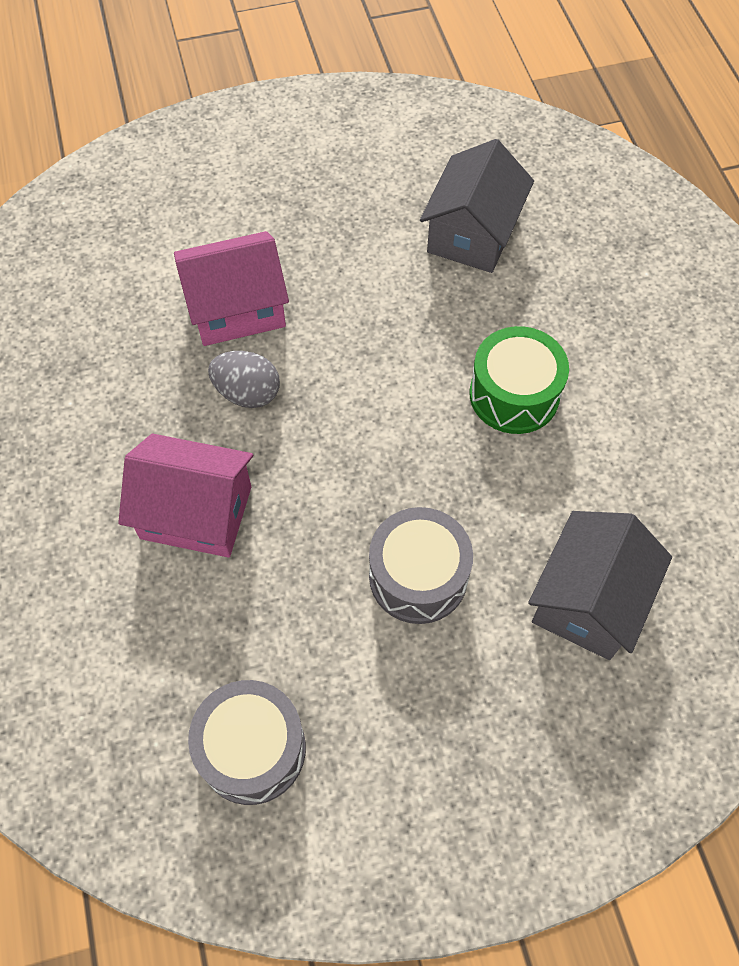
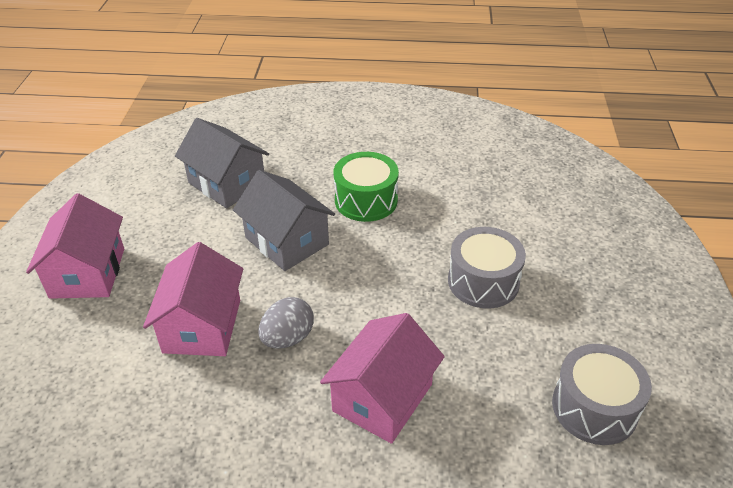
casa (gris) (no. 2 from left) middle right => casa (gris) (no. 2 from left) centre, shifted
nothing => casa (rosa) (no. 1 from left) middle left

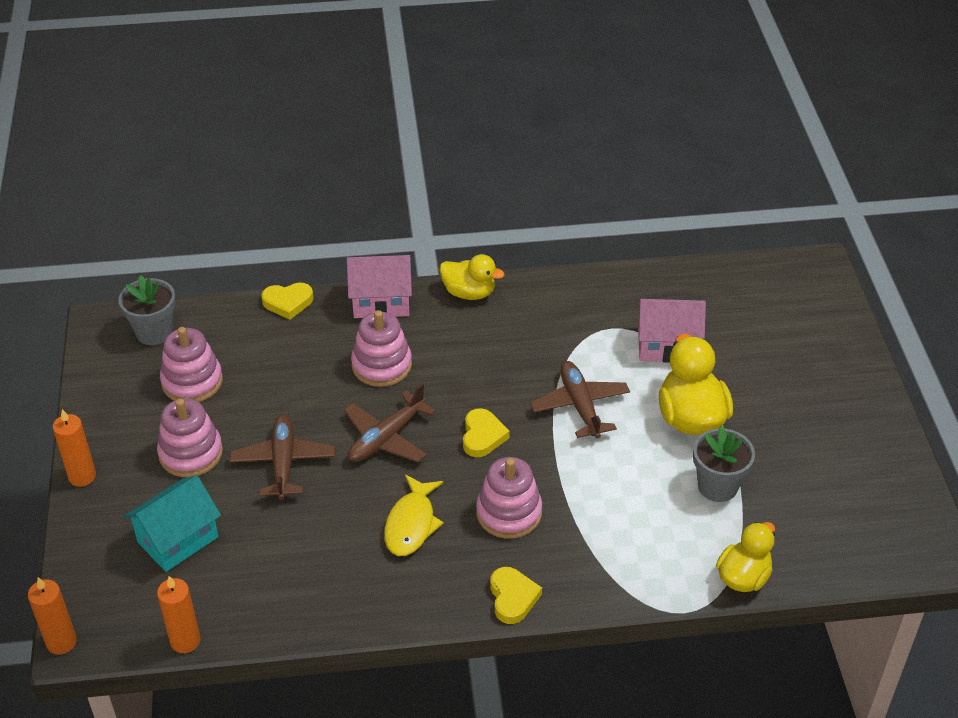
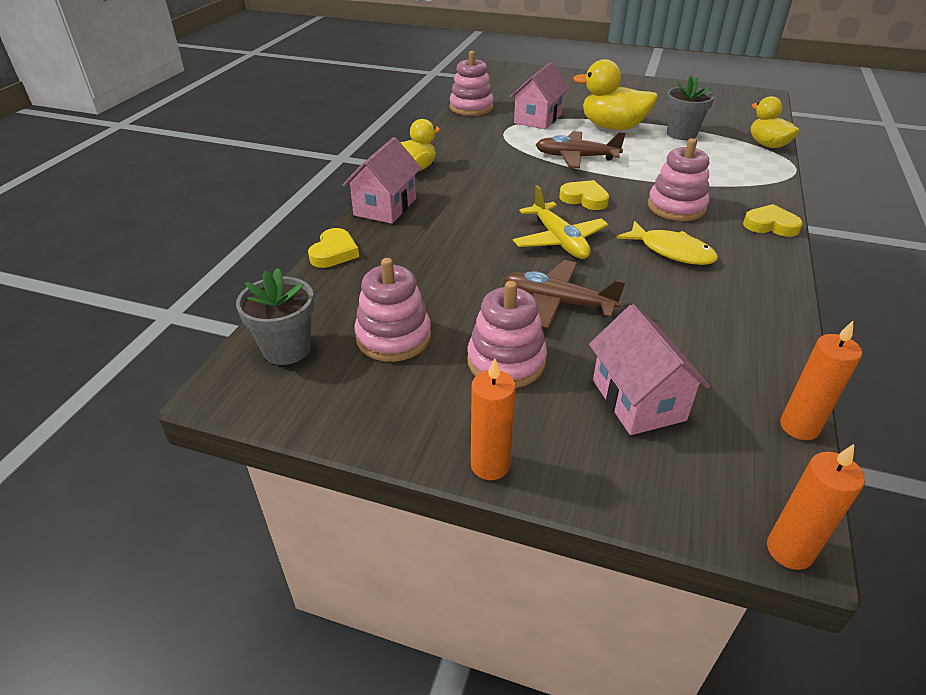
juguete apilable (rosa) (no. 3 from left in the first image) centre => juguete apilable (rosa) (no. 2 from left) top centre, shifted
avión (marrón) (no. 2 from left) centre => avión (amarillo) top centre
casa (turquesa) bottom left => casa (rosa) (no. 3 from left) middle right

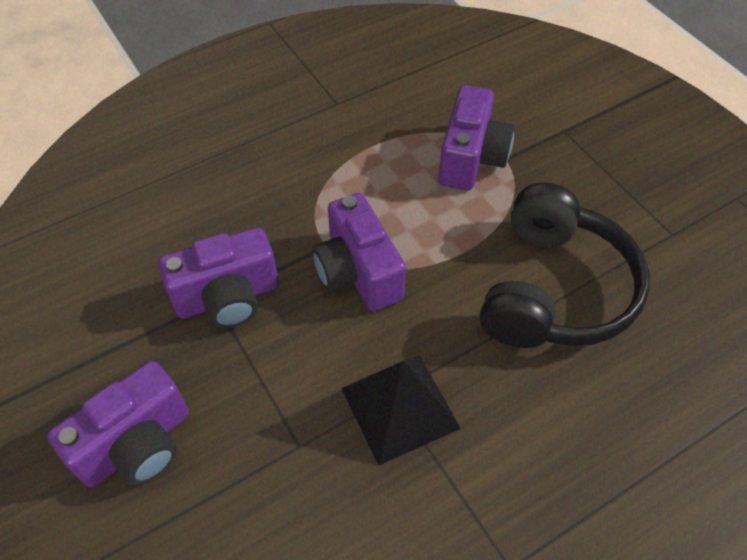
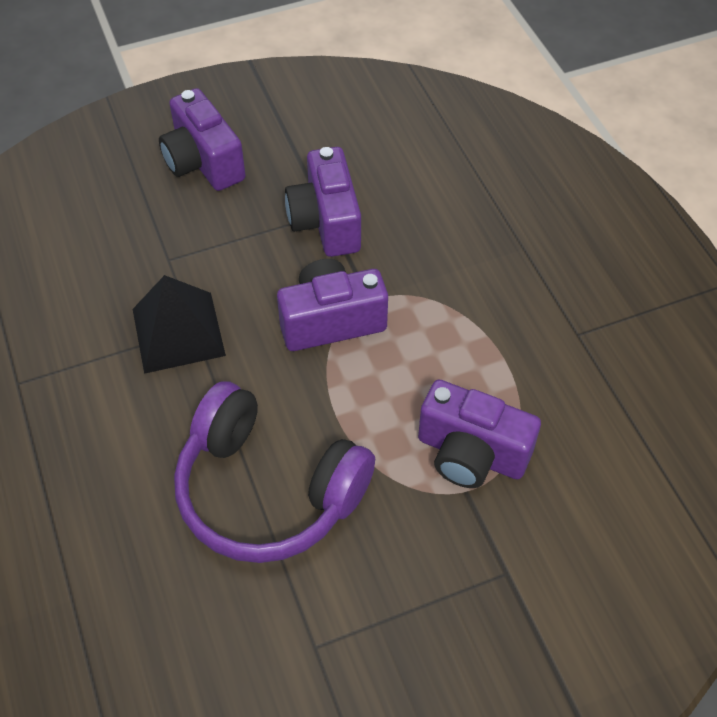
auriculares (negro) middle right => auriculares (morado) centre

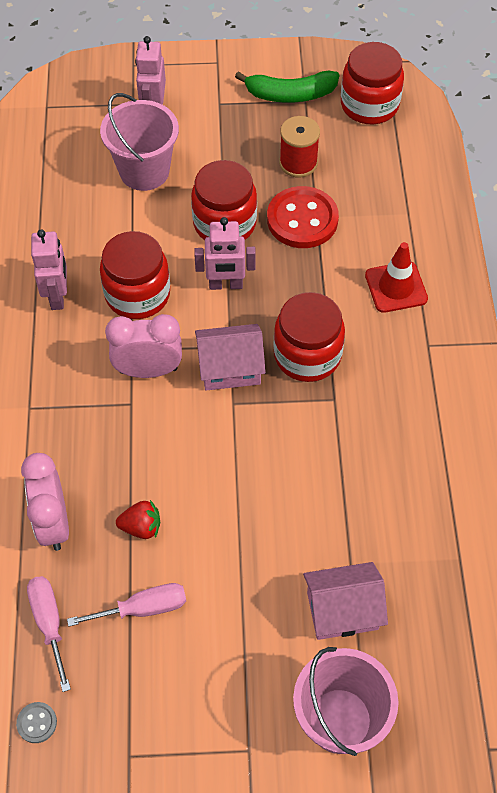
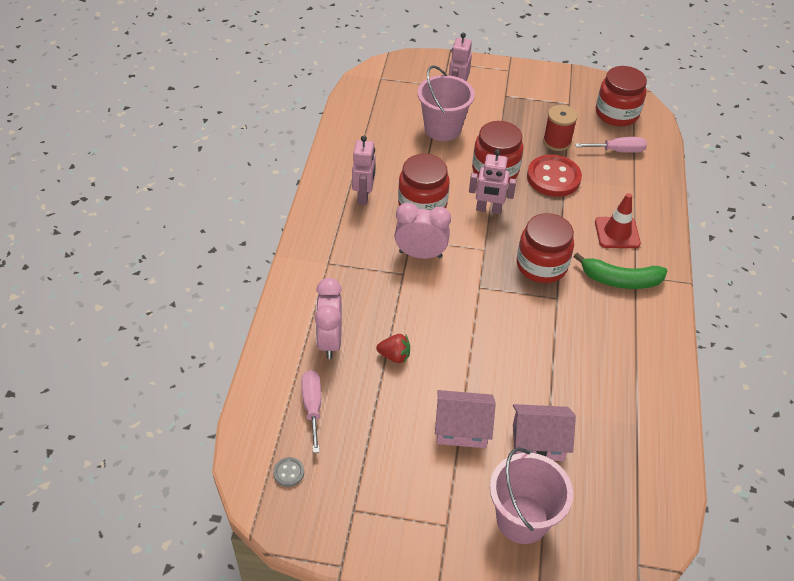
plátano (verde) top centre => plátano (verde) middle right, shifted
casa (rosa) (no. 1 from left) centre => casa (rosa) (no. 1 from left) bottom centre, shifted
destornillador (rosa) (no. 2 from left) bottom left => destornillador (rosa) (no. 2 from left) top right, shifted

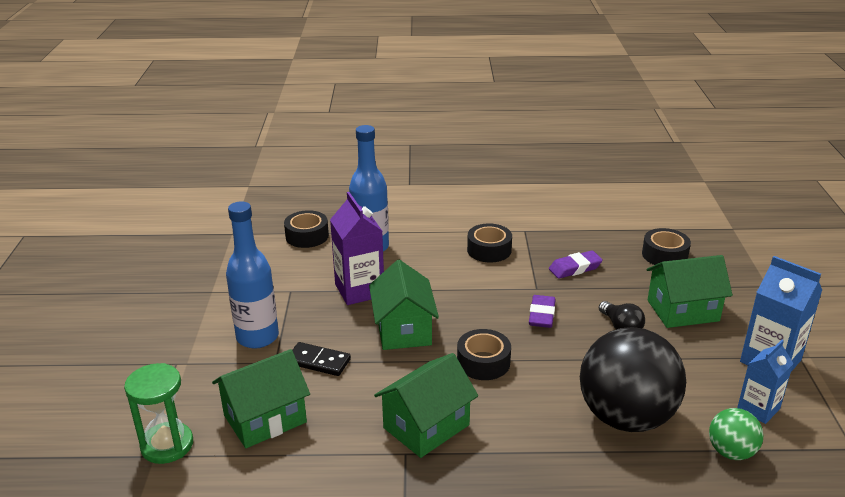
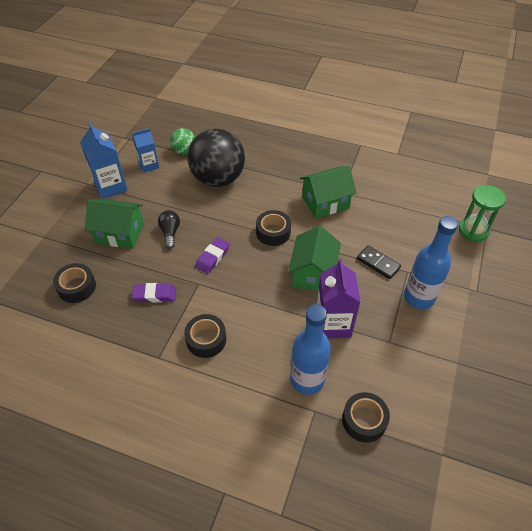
casa (verde) (no. 1 from left) bottom left => nothing

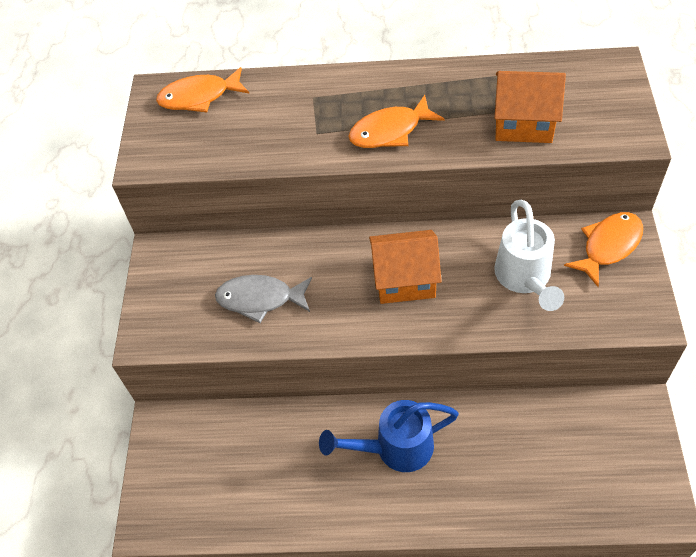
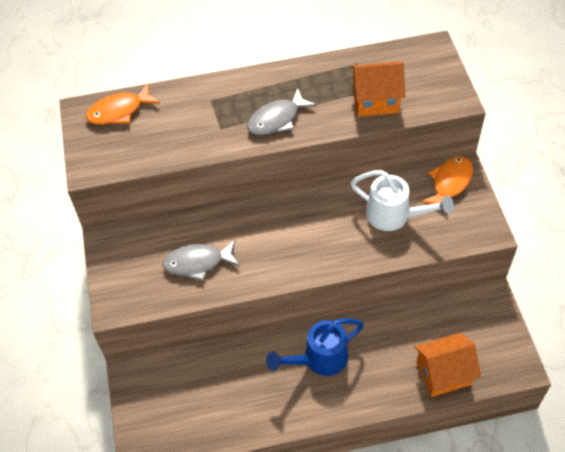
pez (naranja) (no. 2 from left) top centre => pez (gris) (no. 2 from left) top centre
regadera (blanco) middle right, 45 degrees counterclockwise
casa (naranja) (no. 1 from left in the first image) centre => casa (naranja) (no. 2 from left) bottom right, shifted

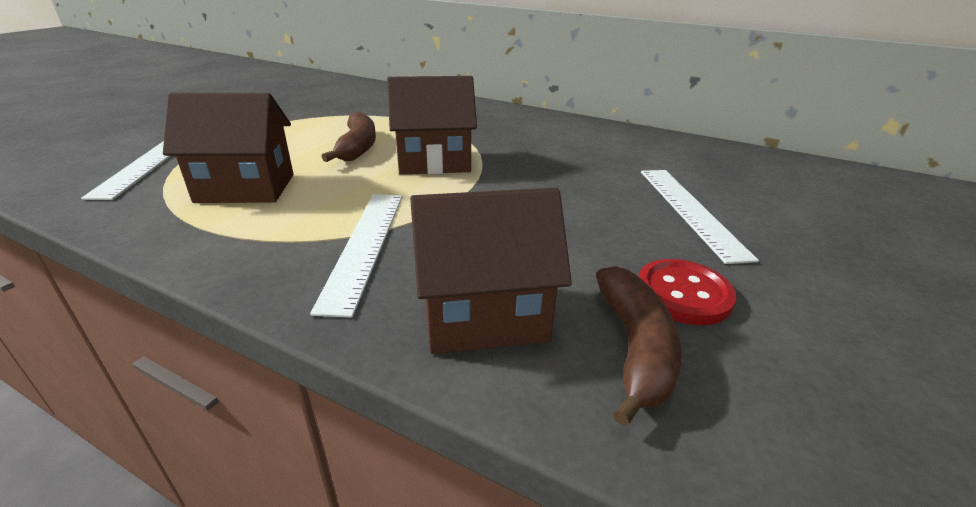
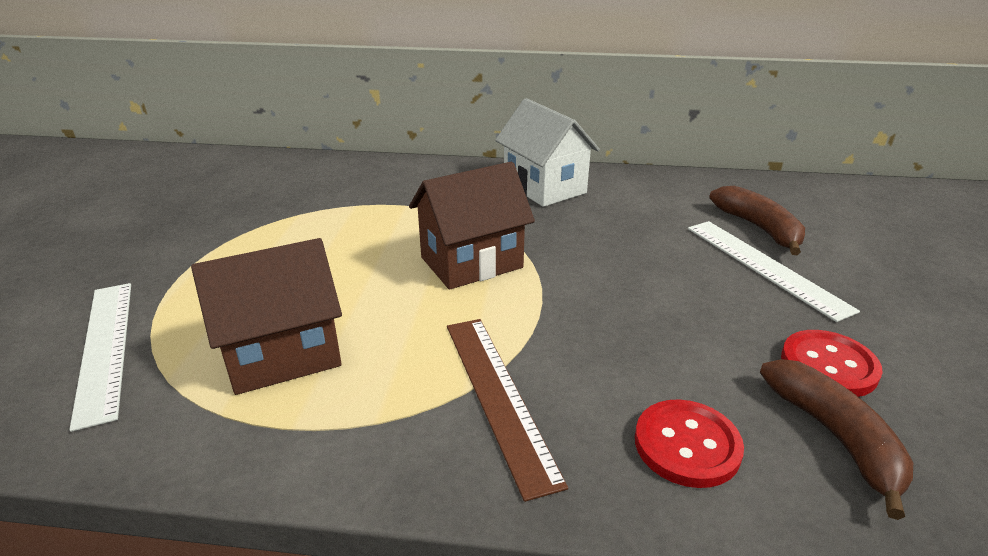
plátano (marrón) (no. 1 from left) top centre => plátano (marrón) (no. 1 from left) middle right, shifted
casa (marrón) (no. 3 from left) centre => botón (rojo) (no. 1 from left) bottom right
regla (blanco) (no. 2 from left) centre => regla (marrón) bottom centre
nothing => casa (blanco) top centre

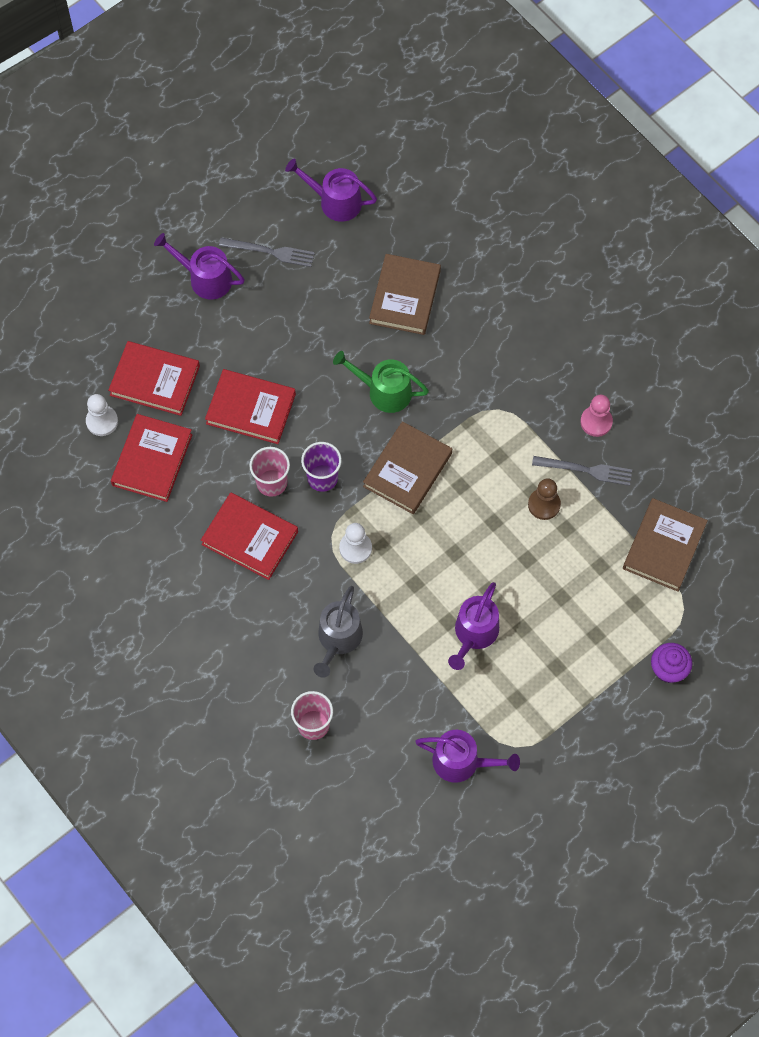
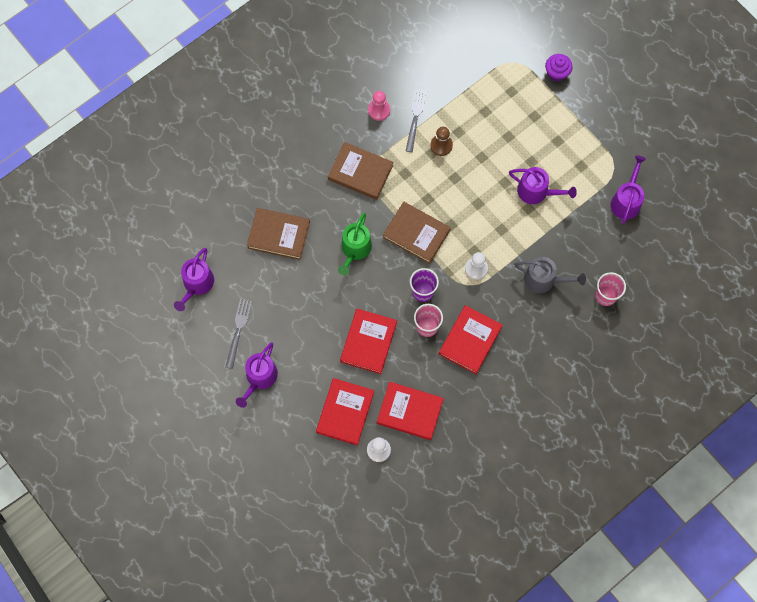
libro (marrón) (no. 3 from left in the first image) middle right => libro (marrón) (no. 2 from left) top centre, shifted

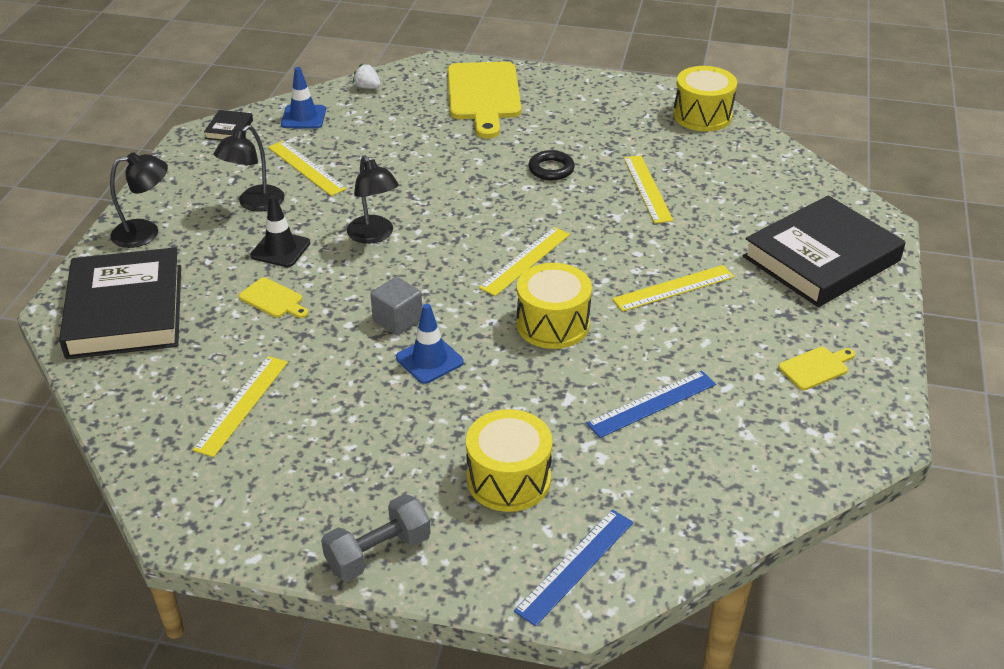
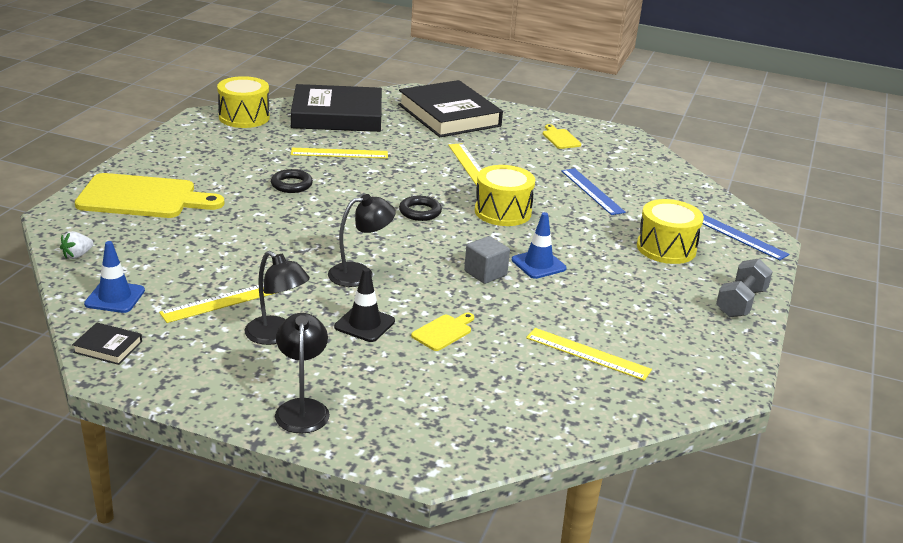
regla (amarillo) (no. 3 from left) centre => anillo (negro) (no. 2 from left) centre
libro (negro) (no. 1 from left in the first image) middle left => libro (negro) (no. 2 from left) top centre, shifted
mancuerna (gris) bottom centre => mancuerna (gris) middle right, 60 degrees clockwise

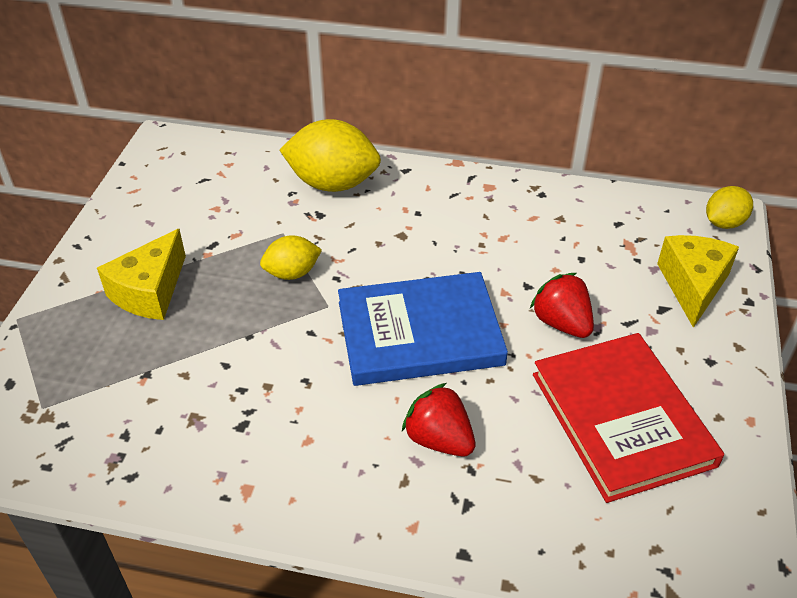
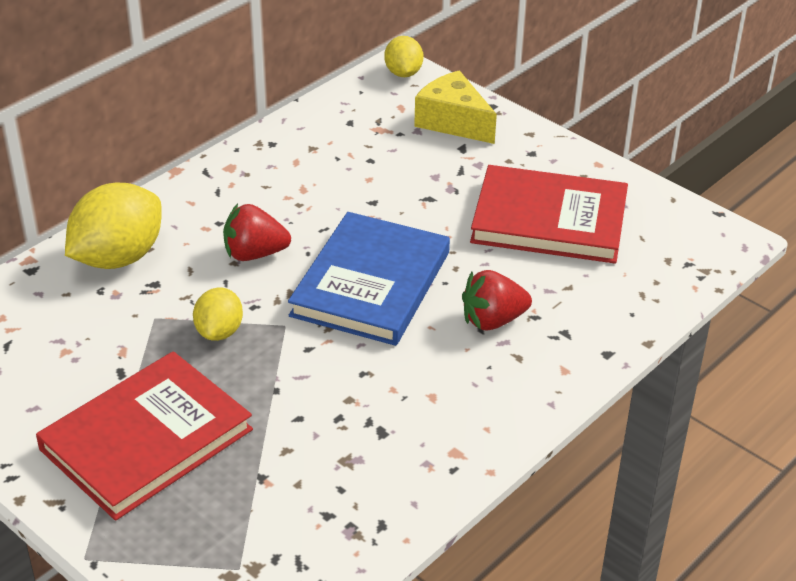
queso (amarillo) (no. 1 from left) middle left => libro (rojo) (no. 1 from left) bottom left
fresa (rojo) (no. 2 from left in the first image) middle right => fresa (rojo) (no. 1 from left) middle left, shifted

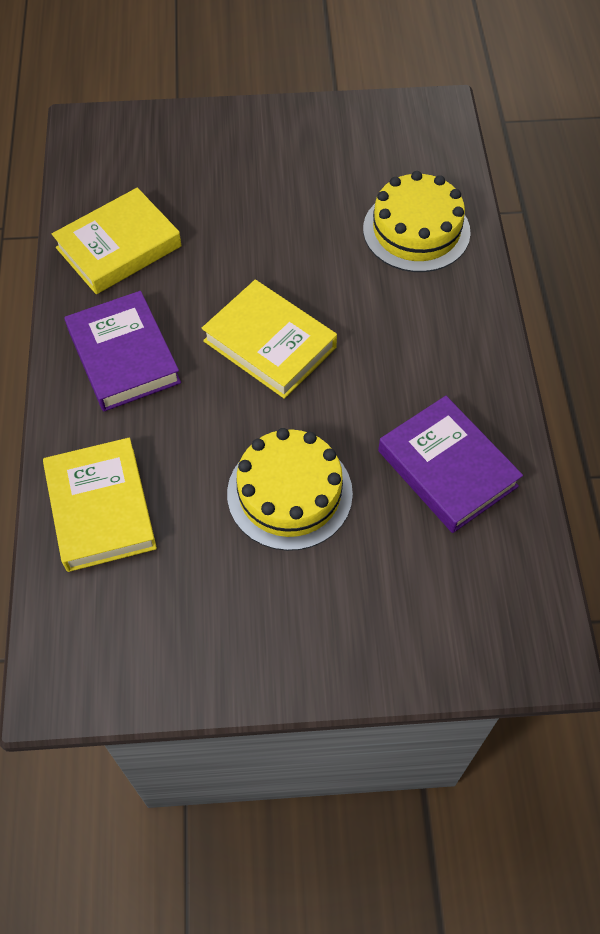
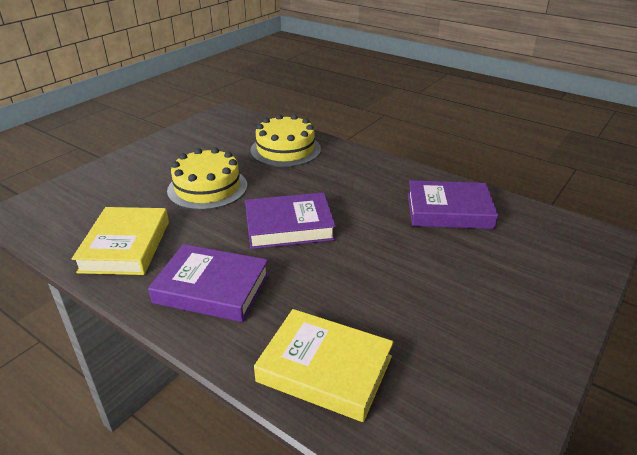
libro (amarillo) (no. 3 from left) centre => libro (morado) (no. 2 from left) centre
tarta (amarillo) (no. 1 from left) centre => tarta (amarillo) (no. 1 from left) middle left, shifted

